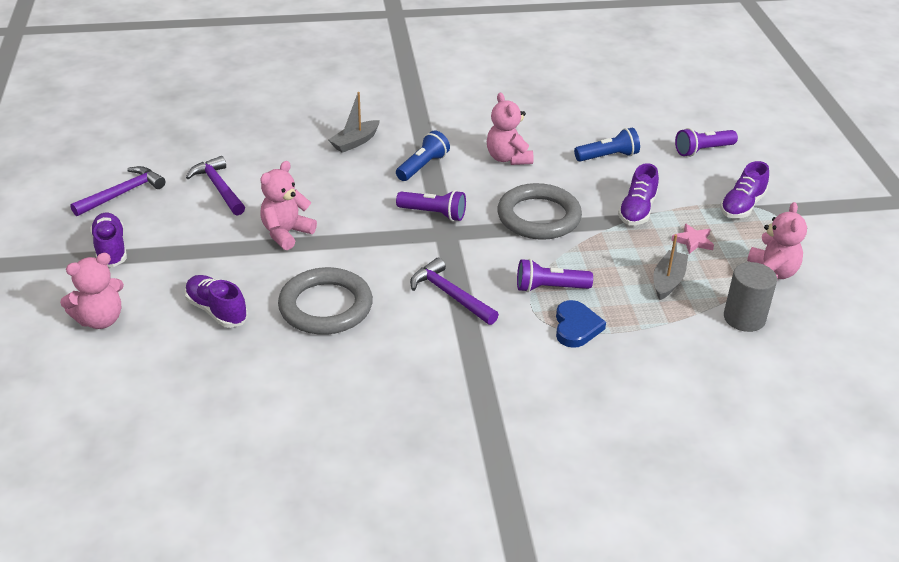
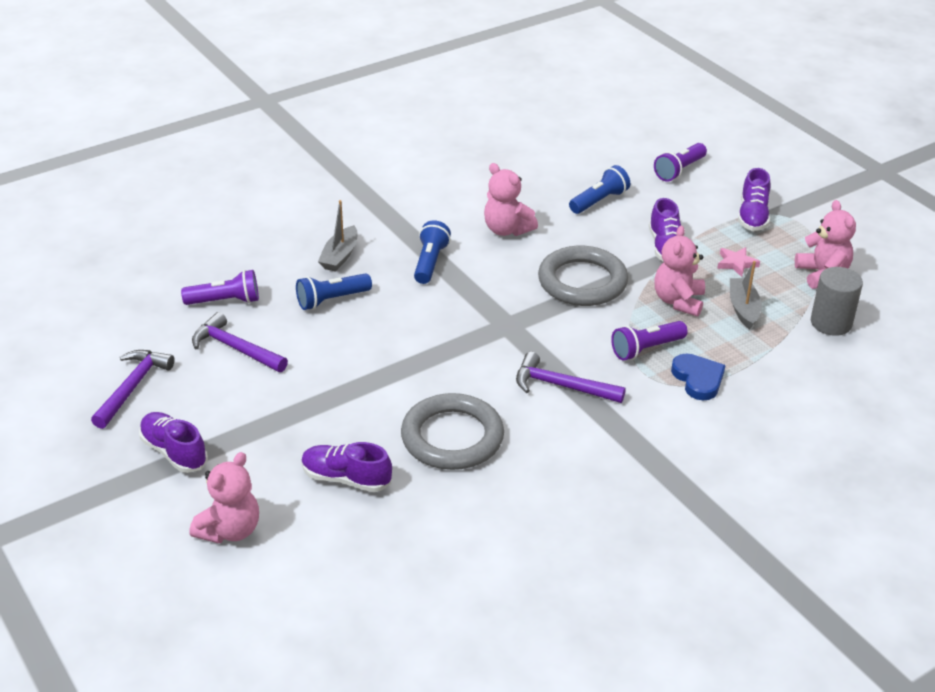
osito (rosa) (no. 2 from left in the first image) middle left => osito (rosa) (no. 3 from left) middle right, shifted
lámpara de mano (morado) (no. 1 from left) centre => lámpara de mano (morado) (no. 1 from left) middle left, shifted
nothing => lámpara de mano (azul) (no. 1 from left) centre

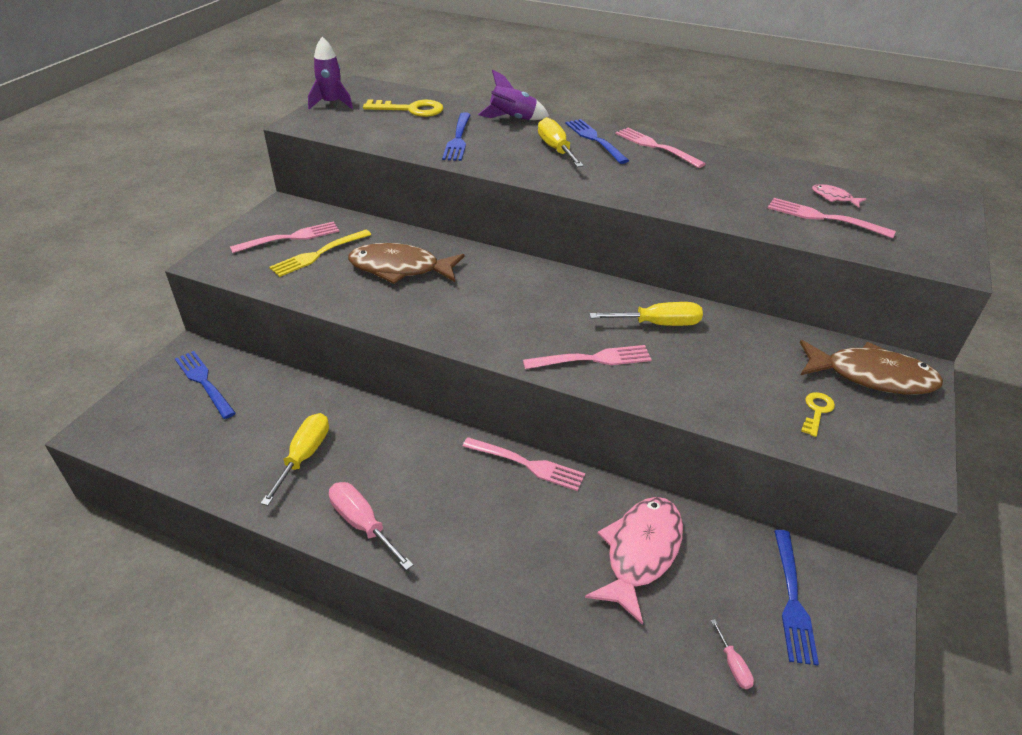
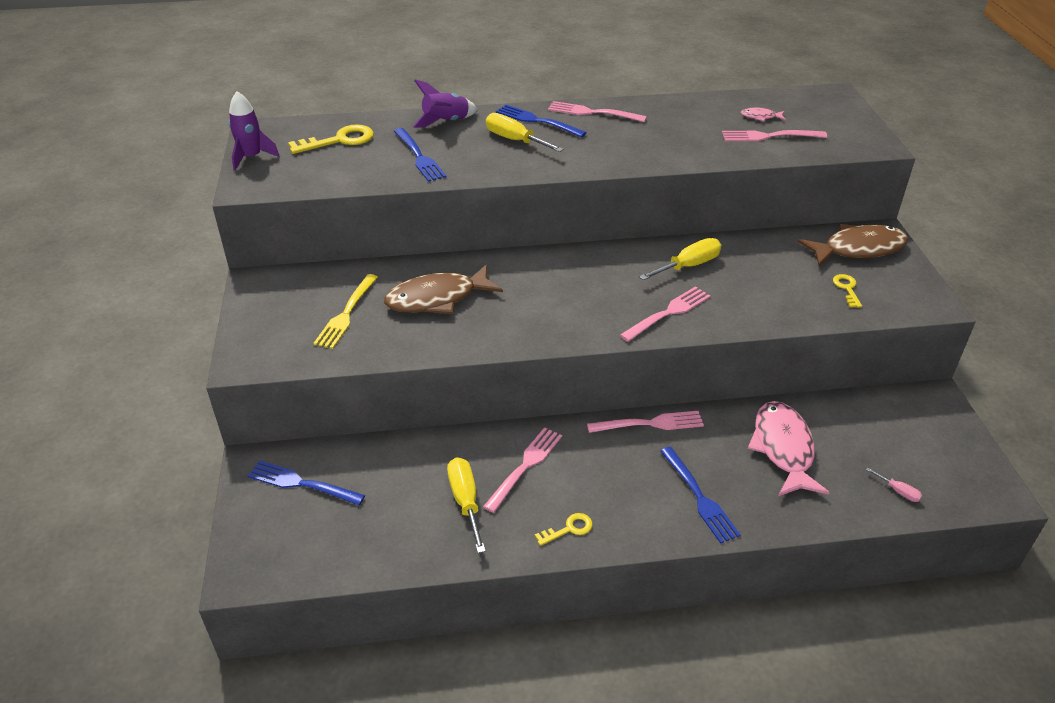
tenedor (rosa) (no. 1 from left) top left => tenedor (rosa) (no. 1 from left) bottom centre, shifted
destornillador (rosa) (no. 1 from left) bottom centre => llave (amarillo) (no. 2 from left) bottom centre
tenedor (azul) (no. 4 from left) bottom right => tenedor (azul) (no. 4 from left) bottom centre, shifted

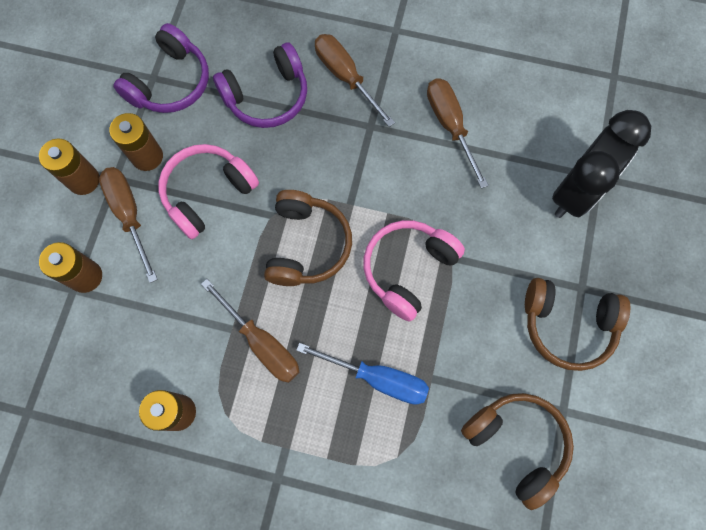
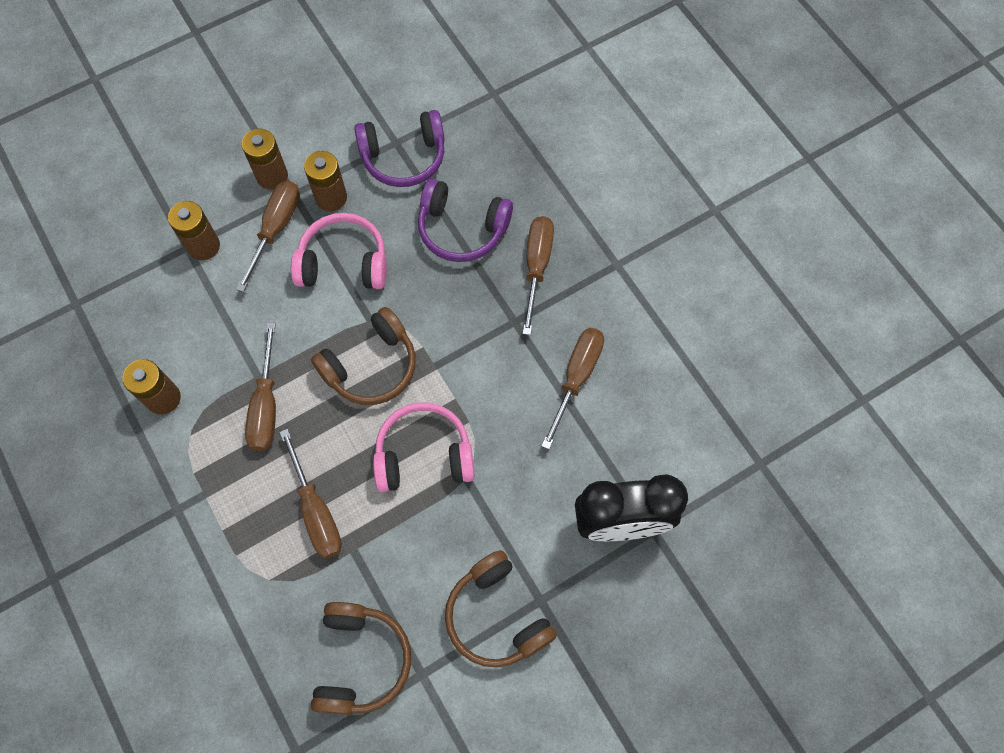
destornillador (azul) bottom centre => destornillador (marrón) (no. 3 from left) middle left

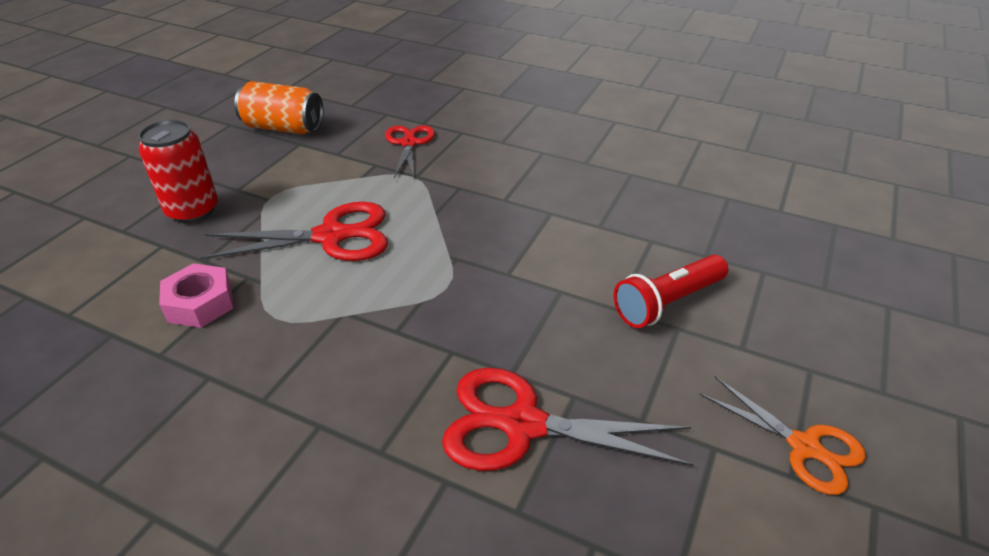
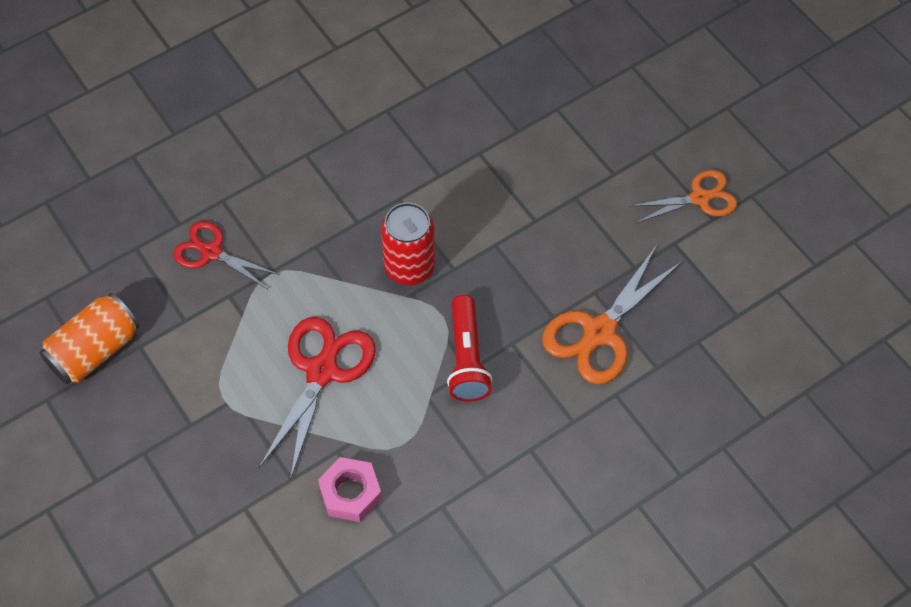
lata (rojo) top left => lata (rojo) centre, shifted
lámpara de mano (rojo) middle right => lámpara de mano (rojo) centre, shifted
tijeras (rojo) (no. 3 from left) bottom centre => tijeras (naranja) (no. 1 from left) middle right

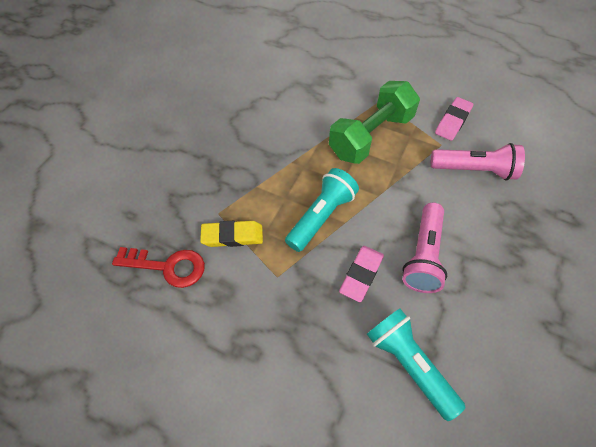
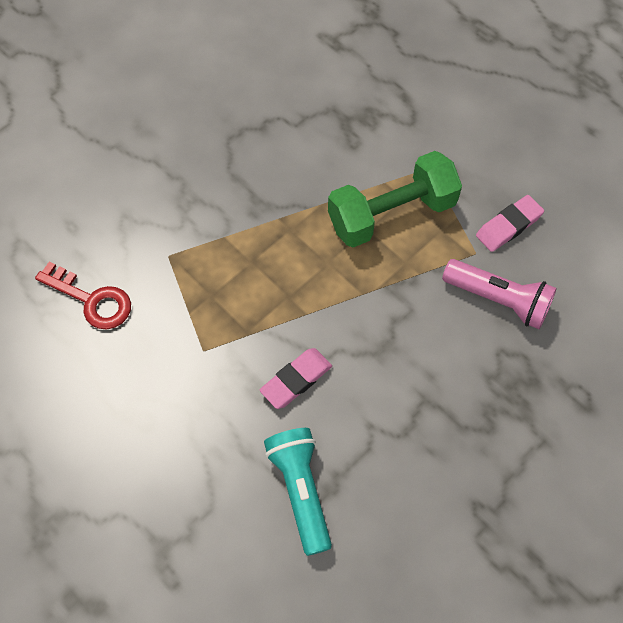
lámpara de mano (turquesa) (no. 1 from left) centre => nothing
lámpara de mano (rosa) (no. 1 from left) middle right => nothing
goma de borrar (amarillo) centre => nothing

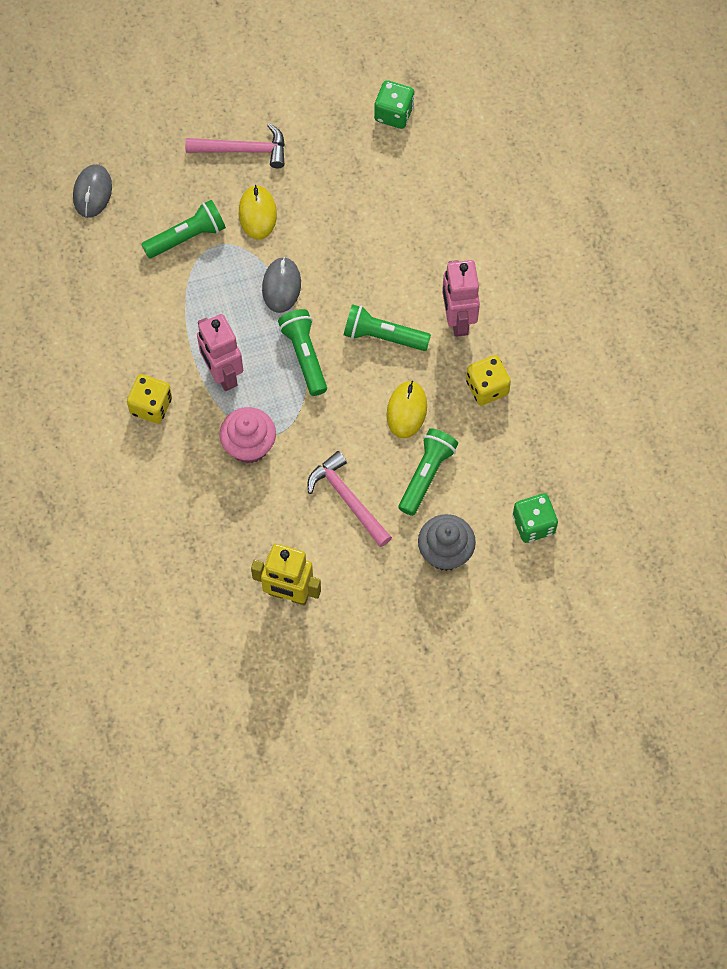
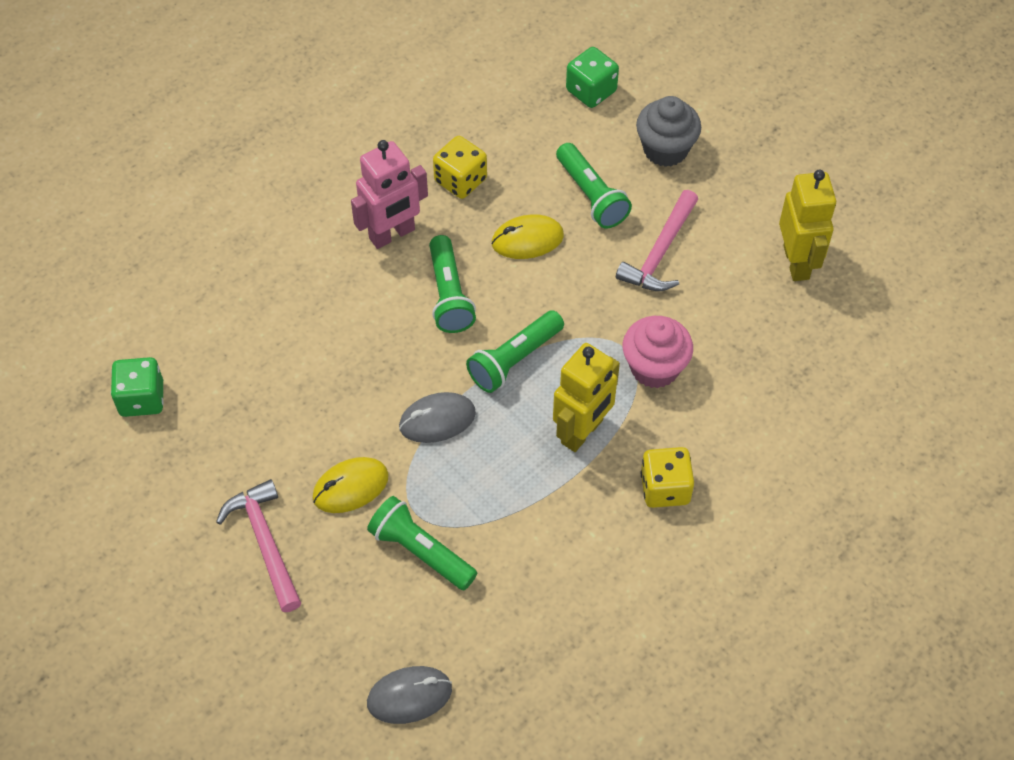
robot (rosa) (no. 1 from left) middle left => robot (amarillo) (no. 1 from left) centre
lámpara de mano (verde) (no. 4 from left) centre => lámpara de mano (verde) (no. 4 from left) top centre, 120 degrees counterclockwise

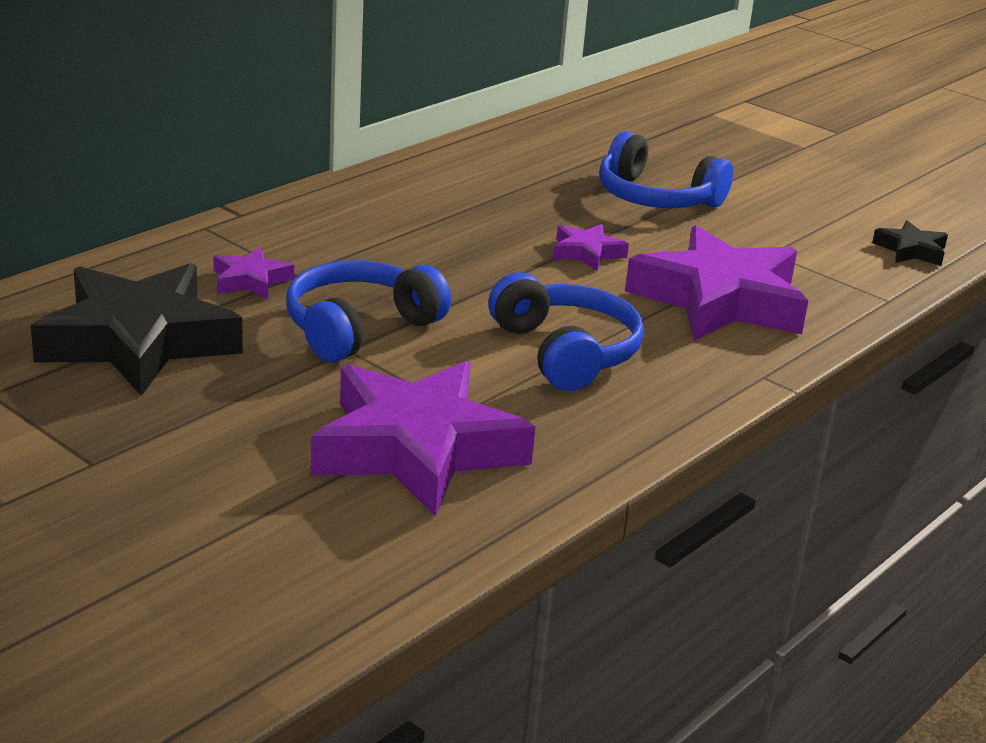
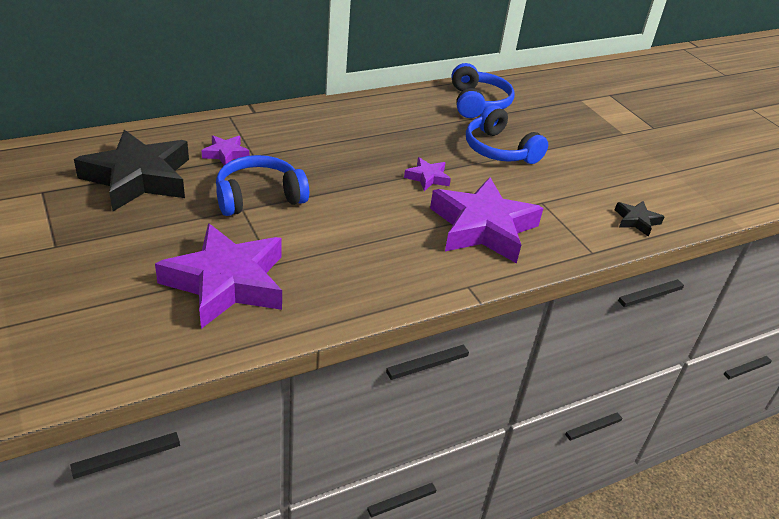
auriculares (azul) (no. 2 from left) centre => auriculares (azul) (no. 2 from left) top centre, shifted

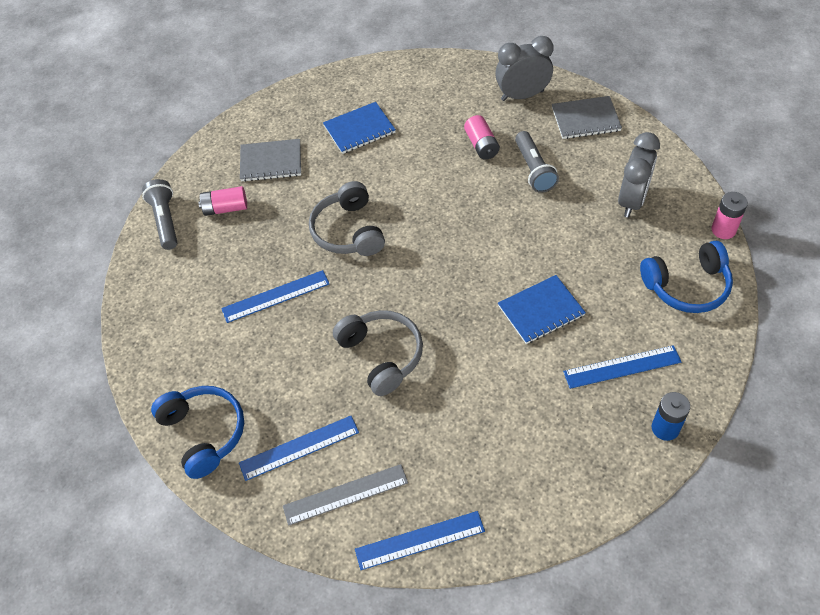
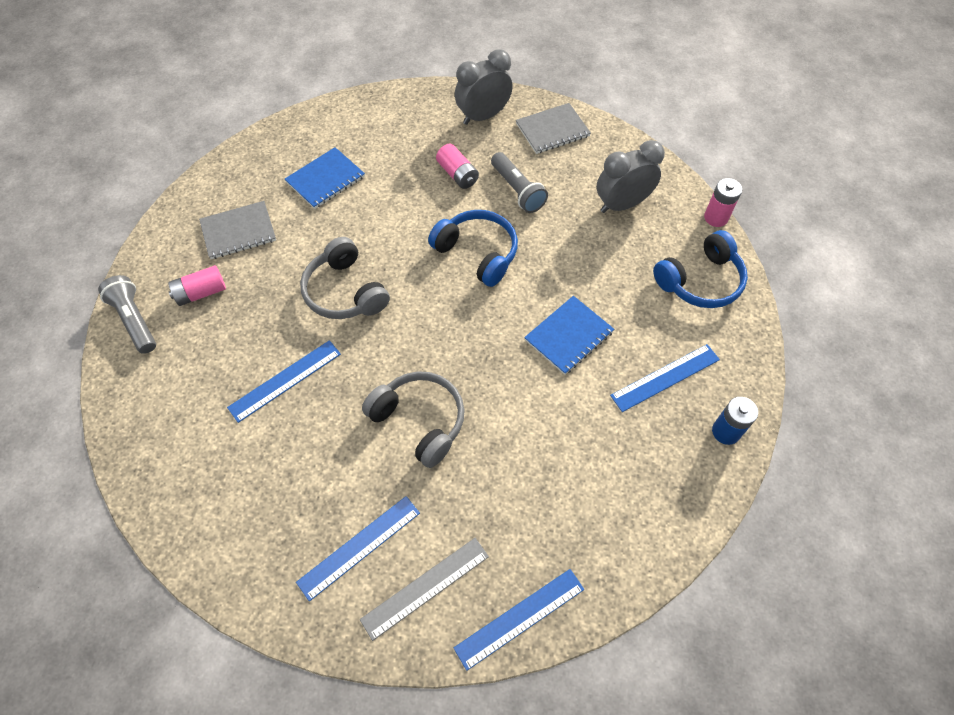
despertador (gris) (no. 2 from left) top right => despertador (gris) (no. 2 from left) top centre, 120 degrees counterclockwise
auriculares (azul) (no. 1 from left) bottom left => auriculares (azul) (no. 1 from left) centre, shifted

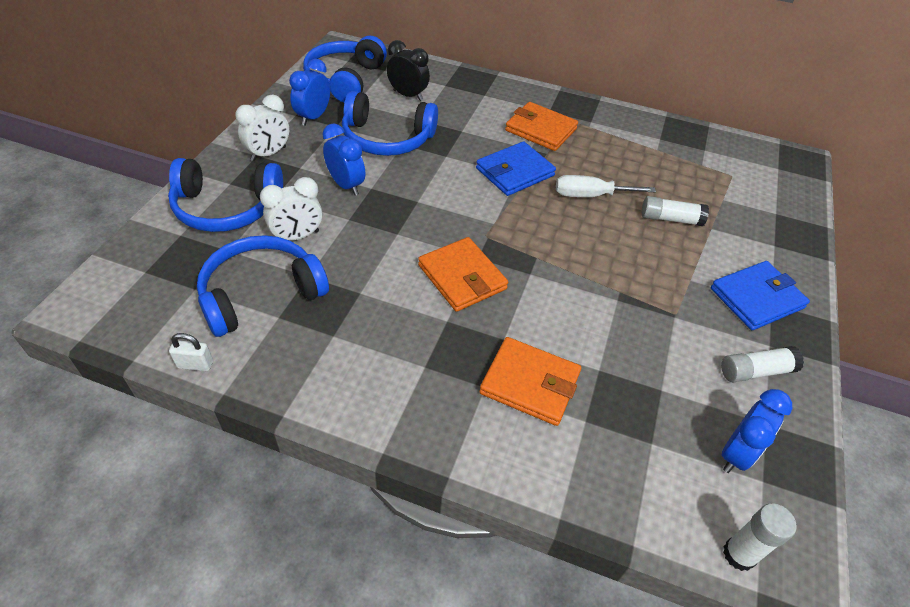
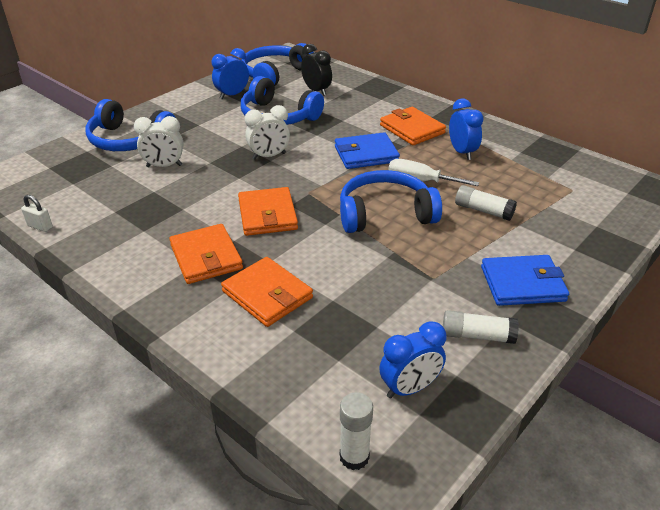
despertador (blanco) (no. 1 from left in the first image) top left => despertador (blanco) (no. 2 from left) top centre, shifted
despertador (azul) (no. 2 from left in the first image) top centre => despertador (azul) (no. 3 from left) top right, shifted
auriculares (azul) (no. 2 from left in the first image) middle left => auriculares (azul) (no. 4 from left) centre, shifted
nothing => cartera (naranja) (no. 1 from left) middle left

